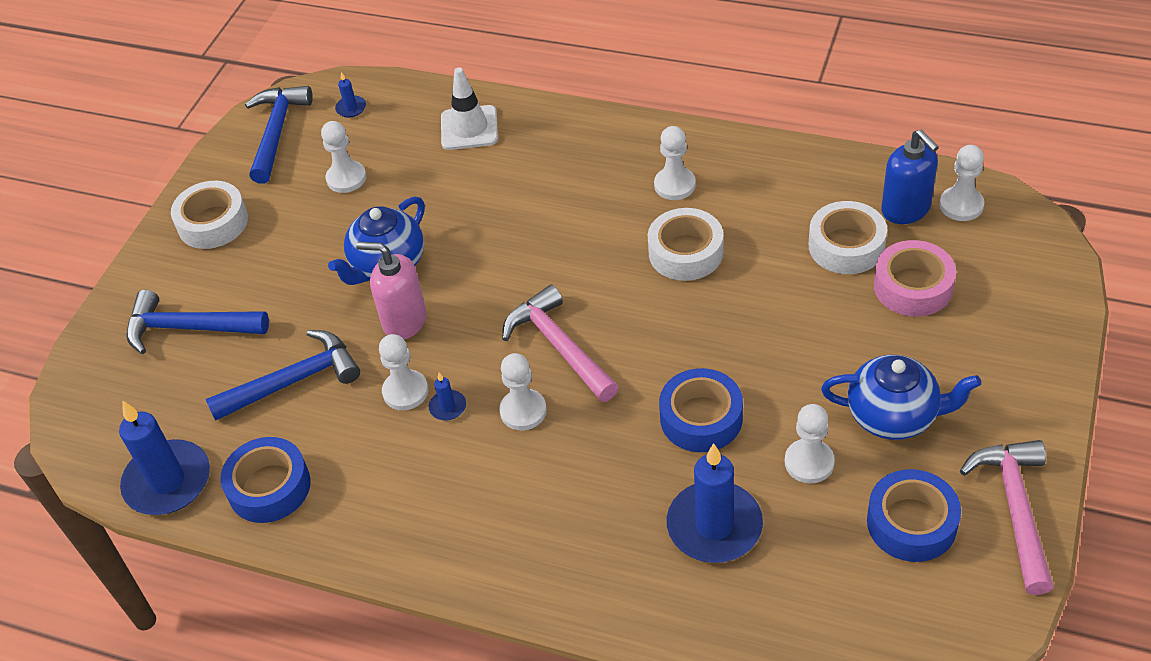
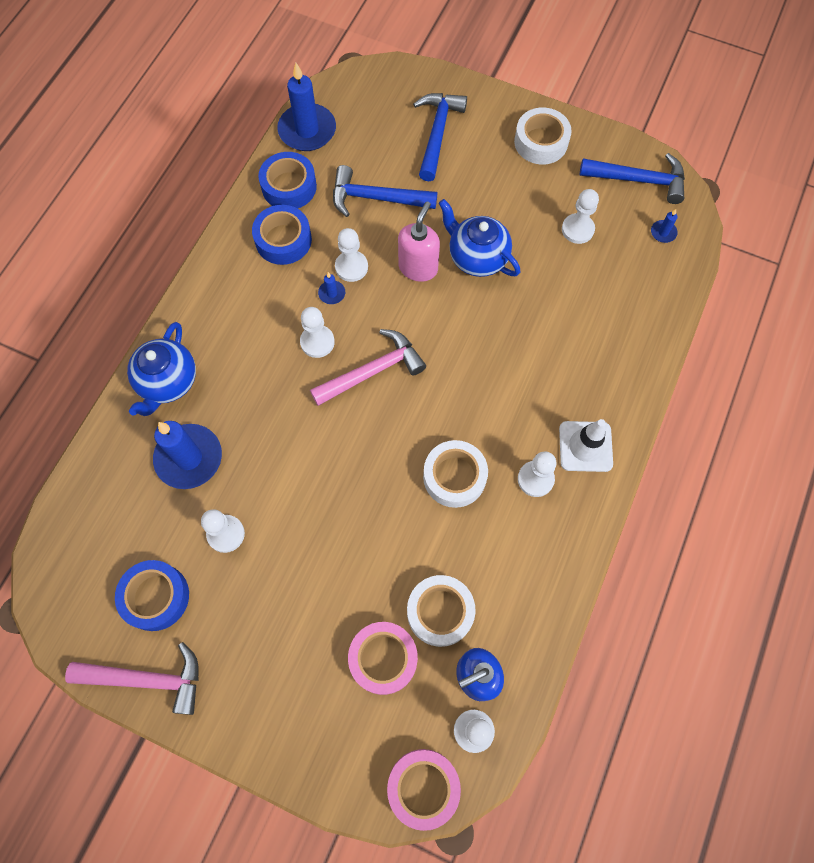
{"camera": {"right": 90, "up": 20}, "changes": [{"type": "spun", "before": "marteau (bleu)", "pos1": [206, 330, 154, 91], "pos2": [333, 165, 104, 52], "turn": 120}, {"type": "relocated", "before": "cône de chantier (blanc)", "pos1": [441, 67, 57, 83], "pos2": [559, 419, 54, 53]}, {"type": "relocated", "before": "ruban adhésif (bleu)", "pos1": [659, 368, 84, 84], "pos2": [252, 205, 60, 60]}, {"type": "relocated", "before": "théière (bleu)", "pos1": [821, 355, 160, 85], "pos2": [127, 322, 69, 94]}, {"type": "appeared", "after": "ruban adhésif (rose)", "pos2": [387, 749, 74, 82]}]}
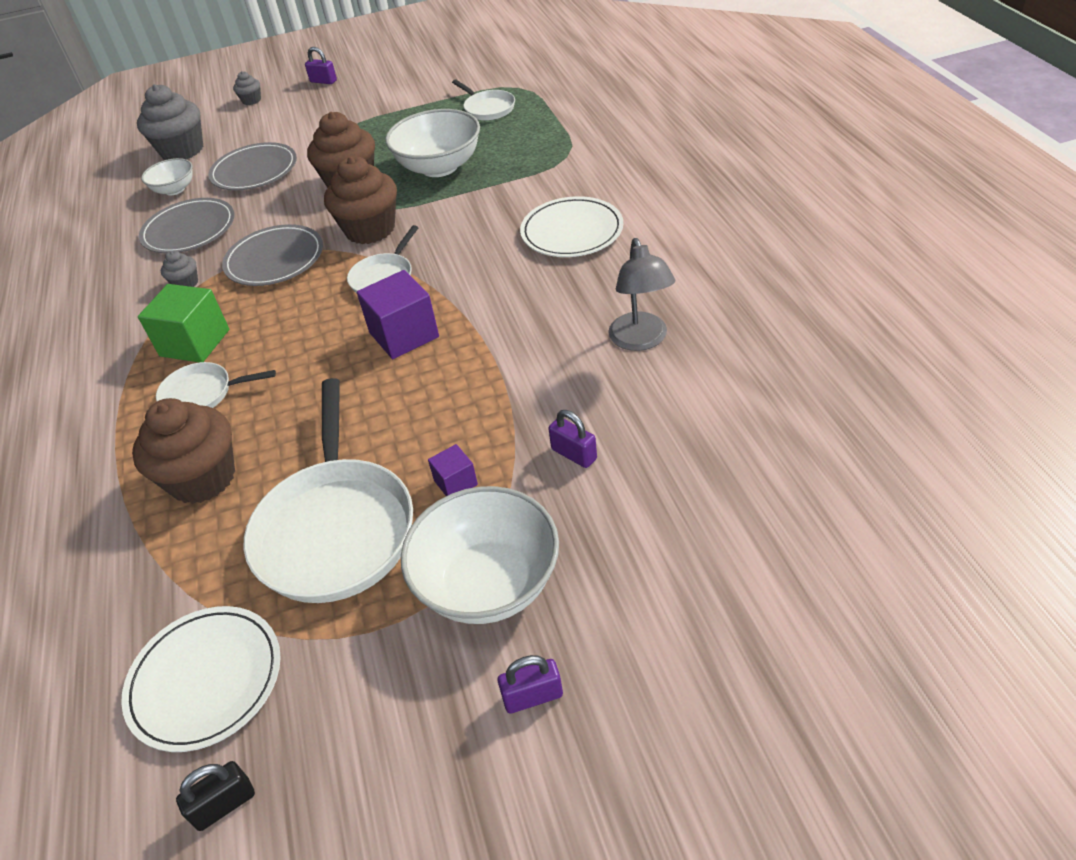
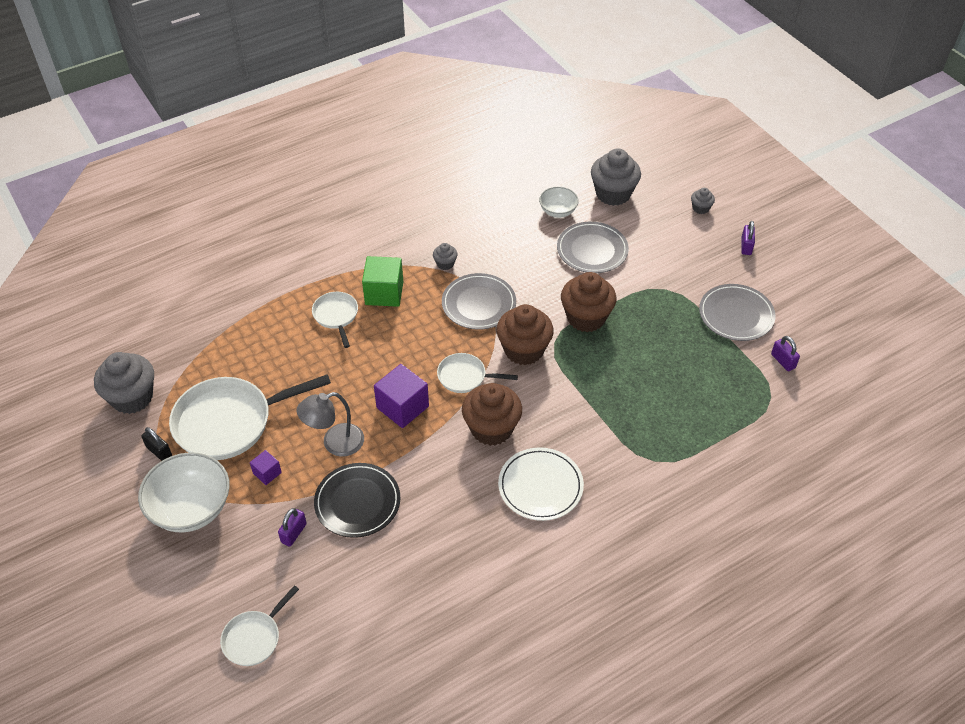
{"camera": {"right": 70, "up": 5}, "changes": [{"type": "exchanged", "before": "assiette (blanc)", "after": "muffin (gris)", "pos1": [121, 606, 160, 146], "pos2": [94, 352, 60, 62]}, {"type": "relocated", "before": "muffin (marron)", "pos1": [132, 398, 103, 106], "pos2": [462, 383, 60, 63]}, {"type": "relocated", "before": "assiette (gris)", "pos1": [139, 198, 96, 55], "pos2": [699, 284, 77, 57]}, {"type": "relocated", "before": "cadenas (noir)", "pos1": [176, 761, 79, 70], "pos2": [141, 427, 31, 34]}, {"type": "missing", "before": "bol (blanc)", "pos1": [385, 109, 95, 68]}, {"type": "relocated", "before": "poêle (blanc)", "pos1": [452, 79, 63, 42], "pos2": [220, 585, 79, 81]}, {"type": "relocated", "before": "cadenas (violet)", "pos1": [498, 655, 65, 59], "pos2": [771, 336, 29, 35]}, {"type": "relocated", "before": "lampe (gris)", "pos1": [608, 238, 67, 113], "pos2": [297, 392, 67, 65]}, {"type": "appeared", "after": "assiette (noir)", "pos2": [314, 463, 86, 75]}]}
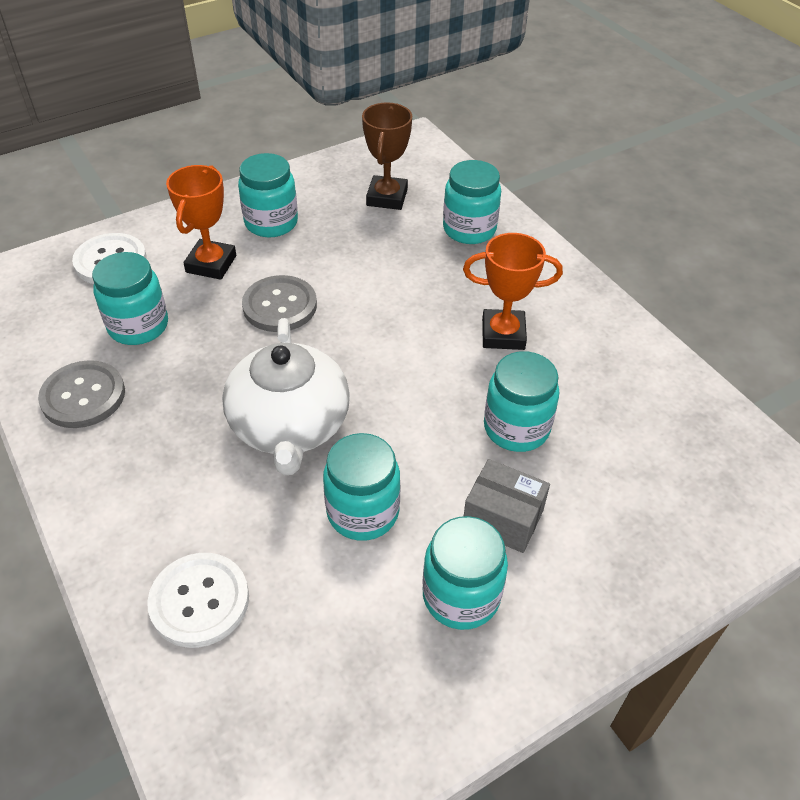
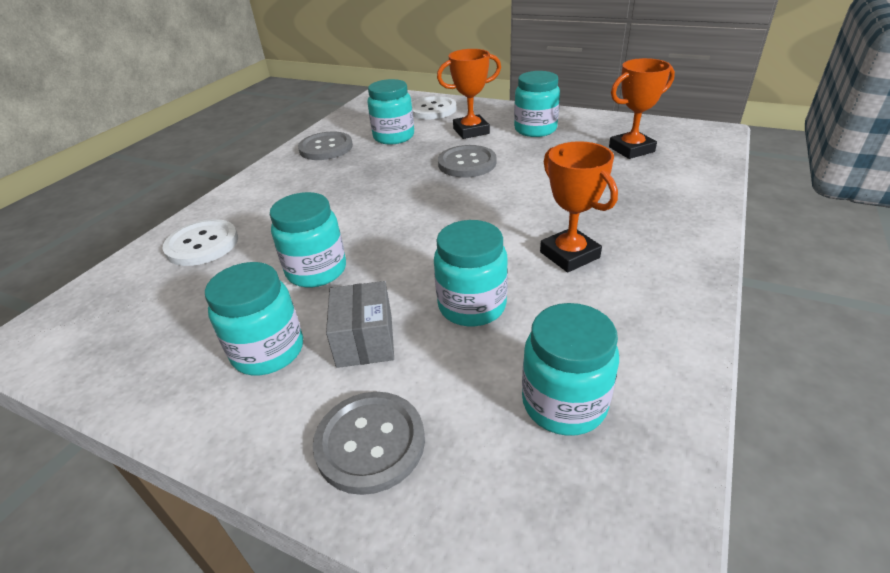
{"camera": {"right": 60, "up": -10}, "changes": [{"type": "missing", "before": "théière (blanc)", "pos1": [222, 318, 128, 157]}, {"type": "colour", "before": "trophée (marron)", "after": "trophée (orange)", "pos1": [362, 102, 50, 108], "pos2": [609, 58, 66, 101]}, {"type": "relocated", "before": "bocal (turquoise)", "pos1": [443, 160, 58, 84], "pos2": [522, 303, 97, 133]}, {"type": "appeared", "after": "bouton (gris)", "pos2": [313, 392, 112, 103]}]}
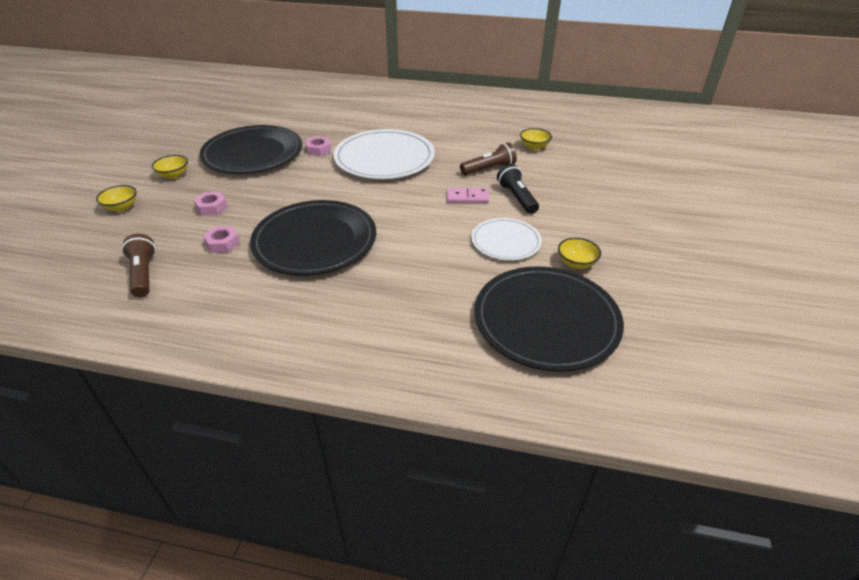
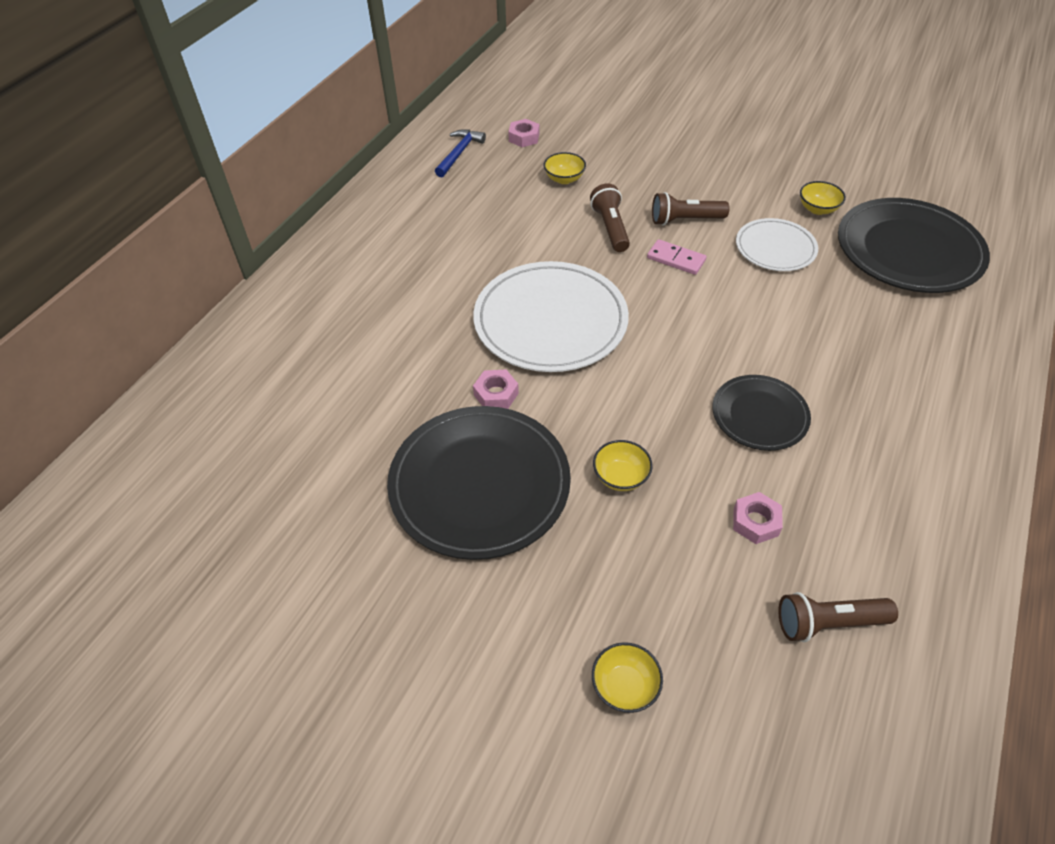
{"camera": {"right": -75, "up": 10}, "changes": [{"type": "relocated", "before": "bol (jaune)", "pos1": [152, 155, 36, 24], "pos2": [593, 440, 60, 51]}, {"type": "relocated", "before": "écrou (rose)", "pos1": [194, 192, 34, 24], "pos2": [508, 119, 31, 28]}, {"type": "size", "before": "assiette (noir)", "pos1": [250, 200, 126, 76], "pos2": [712, 375, 99, 76], "scale": 0.56}, {"type": "spun", "before": "domino (rose)", "pos1": [447, 188, 42, 15], "pos2": [647, 239, 59, 36], "turn": -75}, {"type": "colour", "before": "lampe de poche (noir)", "after": "lampe de poche (marron)", "pos1": [497, 164, 42, 50], "pos2": [652, 192, 78, 34]}, {"type": "appeared", "after": "marteau (bleu)", "pos2": [435, 129, 51, 49]}]}
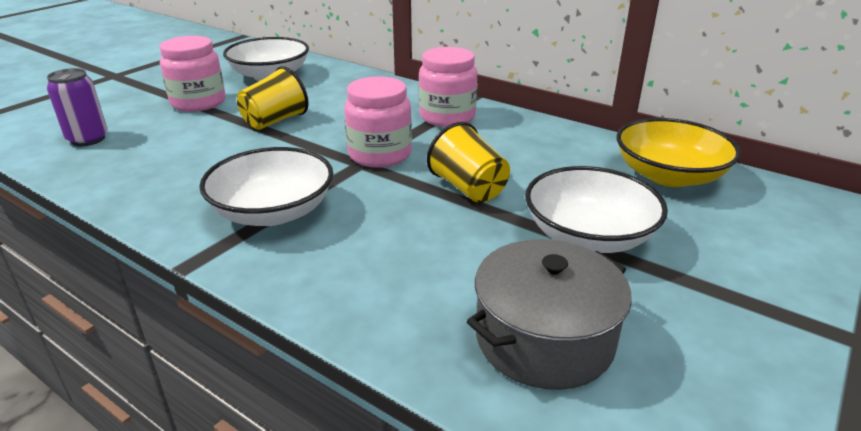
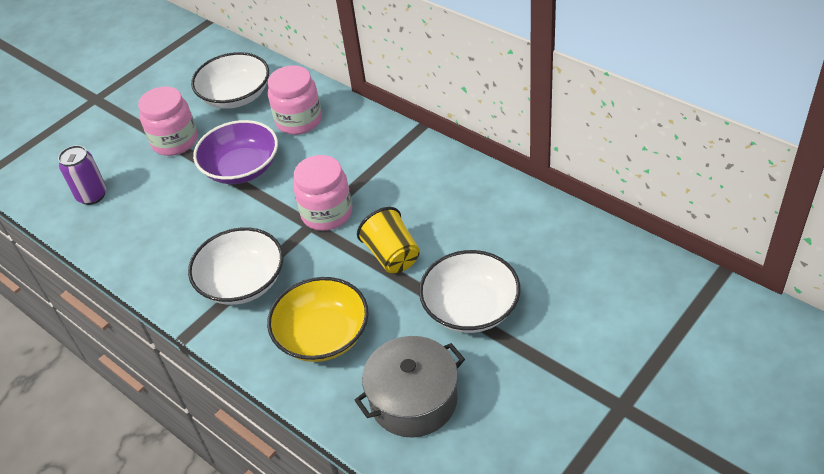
{"camera": {"right": 10, "up": 15}, "changes": [{"type": "exchanged", "before": "gobelet (jaune)", "after": "bol (violet)", "pos1": [237, 66, 72, 64], "pos2": [193, 120, 85, 64]}, {"type": "relocated", "before": "bocal (rose)", "pos1": [419, 47, 58, 80], "pos2": [268, 65, 54, 70]}, {"type": "relocated", "before": "bol (jaune)", "pos1": [617, 118, 124, 69], "pos2": [267, 277, 102, 85]}]}
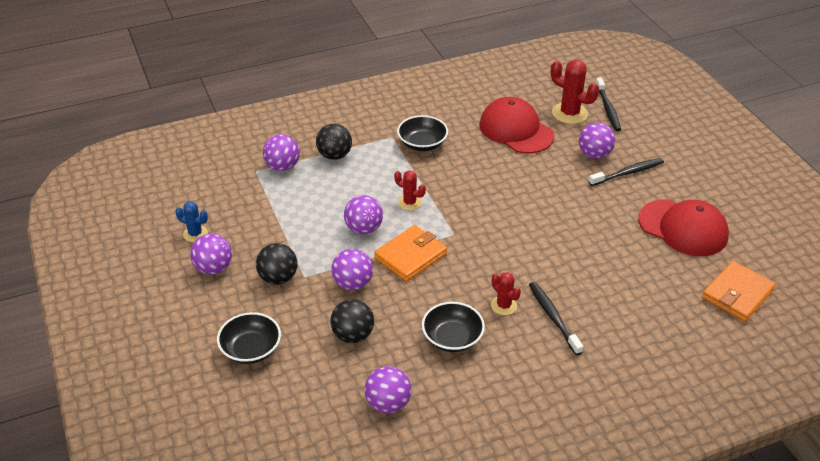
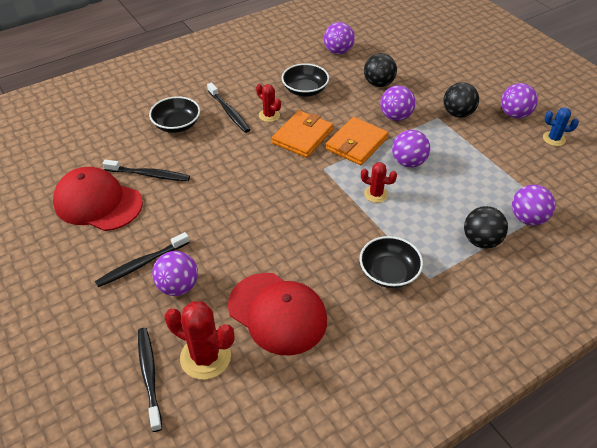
{"camera": {"right": 170, "up": 5}, "changes": [{"type": "relocated", "before": "bol (noir)", "pos1": [217, 312, 64, 52], "pos2": [149, 96, 51, 37]}, {"type": "relocated", "before": "portefeuille (orange)", "pos1": [702, 261, 74, 61], "pos2": [272, 110, 61, 48]}, {"type": "appeared", "after": "brosse à dents (noir)", "pos2": [102, 160, 88, 21]}]}
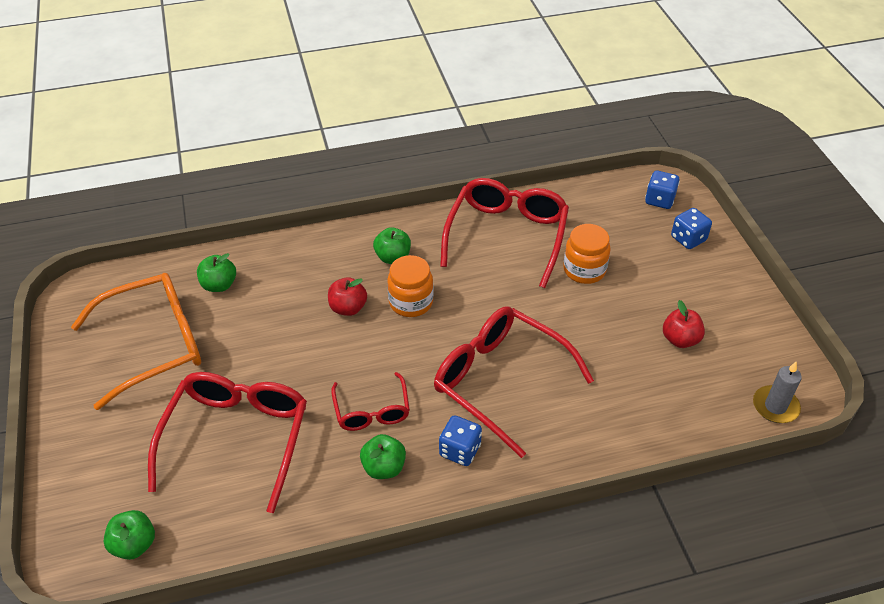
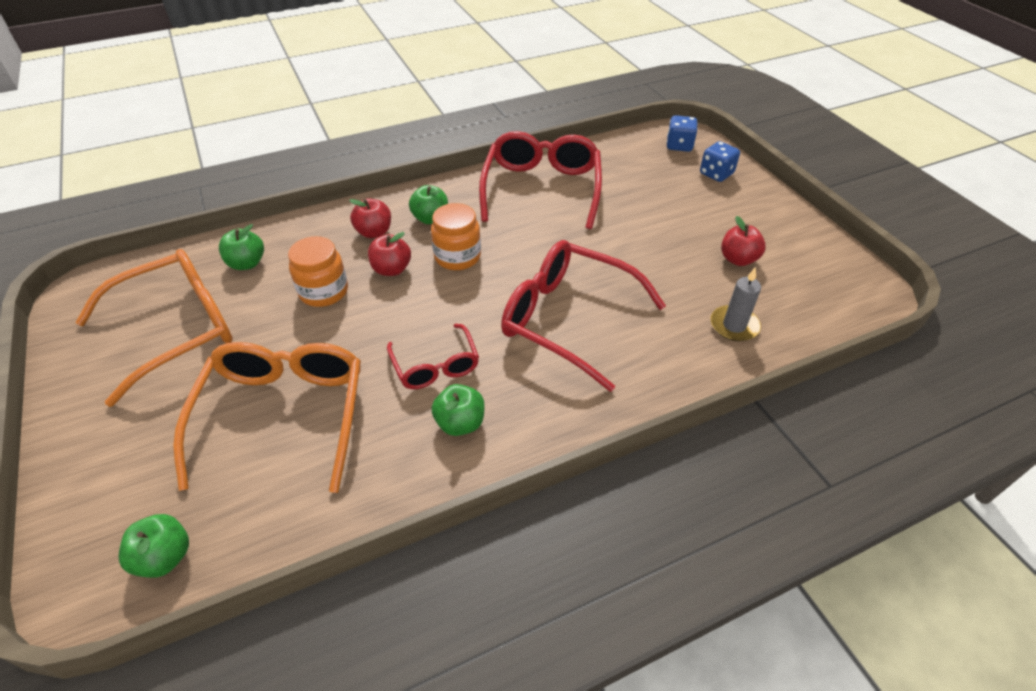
{"camera": {"right": -10, "up": 0}, "changes": [{"type": "colour", "before": "lunettes (rouge)", "after": "lunettes (orange)", "pos1": [148, 372, 159, 141], "pos2": [173, 342, 188, 151]}, {"type": "missing", "before": "dé (bleu)", "pos1": [439, 415, 43, 51]}, {"type": "relocated", "before": "bocal (orange)", "pos1": [563, 224, 48, 60], "pos2": [288, 236, 60, 71]}, {"type": "relocated", "before": "bougie (gris)", "pos1": [753, 361, 49, 62], "pos2": [711, 267, 50, 74]}, {"type": "appeared", "after": "pomme (rouge)", "pos2": [349, 198, 42, 40]}]}
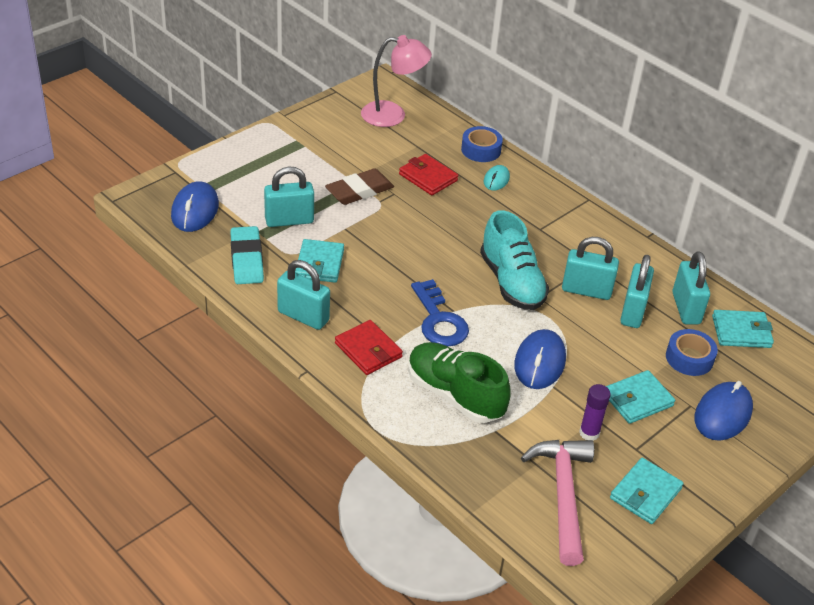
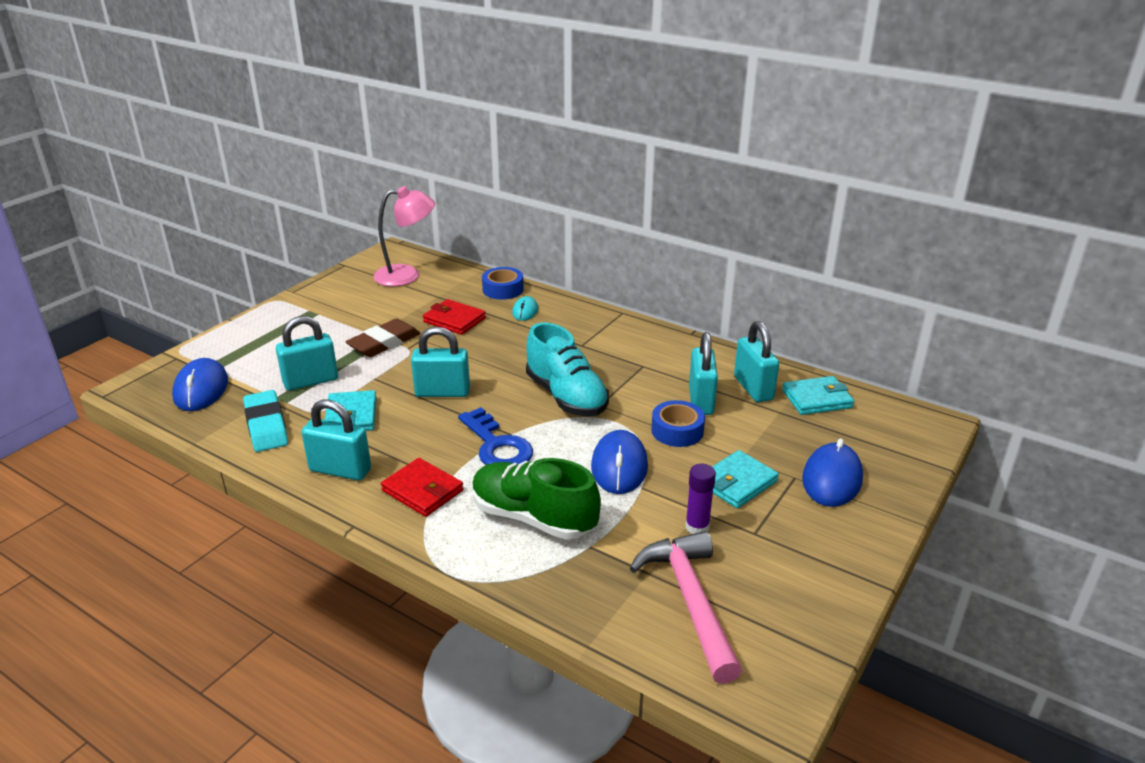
{"camera": {"right": -10, "up": -10}, "changes": [{"type": "relocated", "before": "cadenas (turquoise)", "pos1": [562, 237, 57, 63], "pos2": [411, 327, 59, 70]}, {"type": "missing", "before": "portefeuille (turquoise)", "pos1": [610, 458, 74, 66]}, {"type": "relocated", "before": "ruban adhésif (bleu)", "pos1": [666, 329, 52, 47], "pos2": [651, 400, 54, 47]}]}
